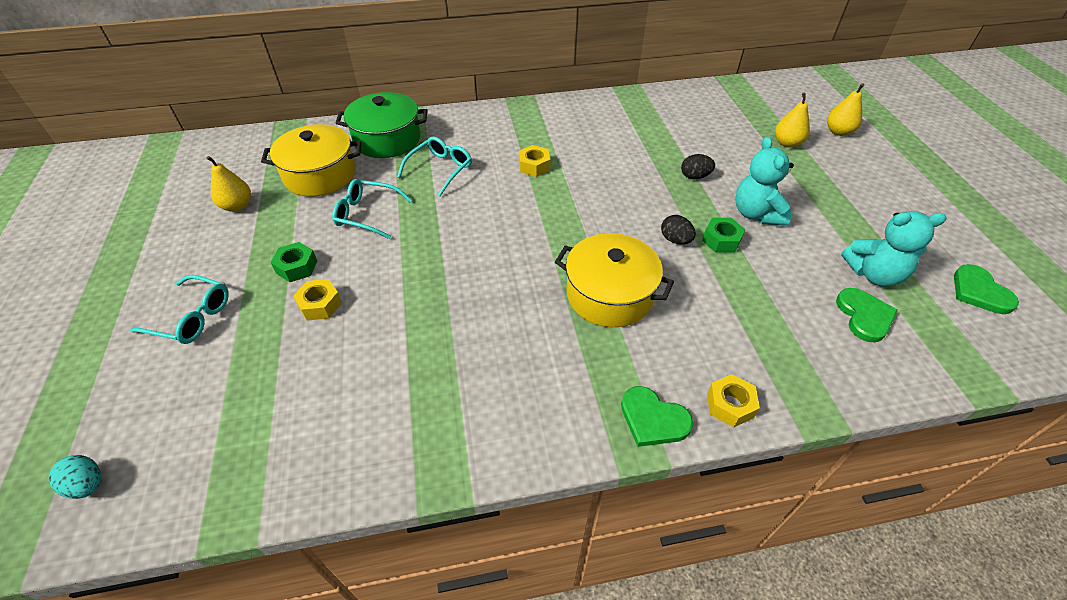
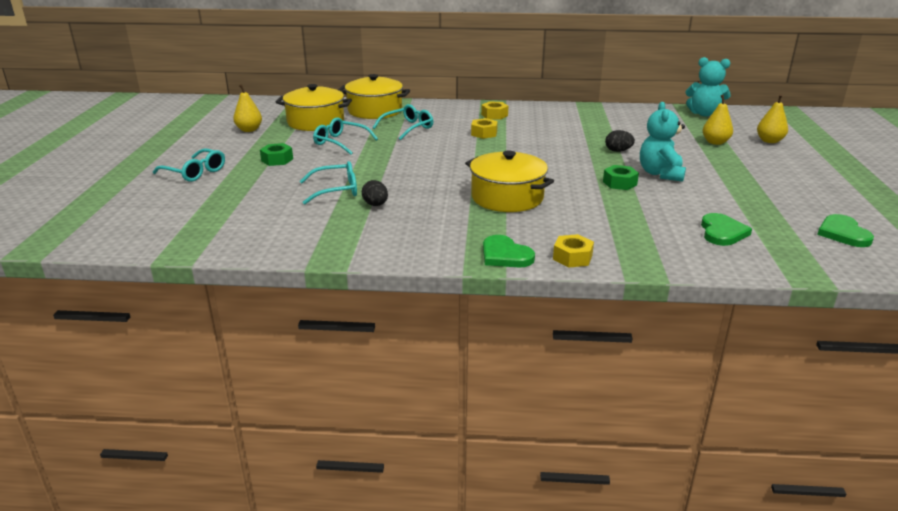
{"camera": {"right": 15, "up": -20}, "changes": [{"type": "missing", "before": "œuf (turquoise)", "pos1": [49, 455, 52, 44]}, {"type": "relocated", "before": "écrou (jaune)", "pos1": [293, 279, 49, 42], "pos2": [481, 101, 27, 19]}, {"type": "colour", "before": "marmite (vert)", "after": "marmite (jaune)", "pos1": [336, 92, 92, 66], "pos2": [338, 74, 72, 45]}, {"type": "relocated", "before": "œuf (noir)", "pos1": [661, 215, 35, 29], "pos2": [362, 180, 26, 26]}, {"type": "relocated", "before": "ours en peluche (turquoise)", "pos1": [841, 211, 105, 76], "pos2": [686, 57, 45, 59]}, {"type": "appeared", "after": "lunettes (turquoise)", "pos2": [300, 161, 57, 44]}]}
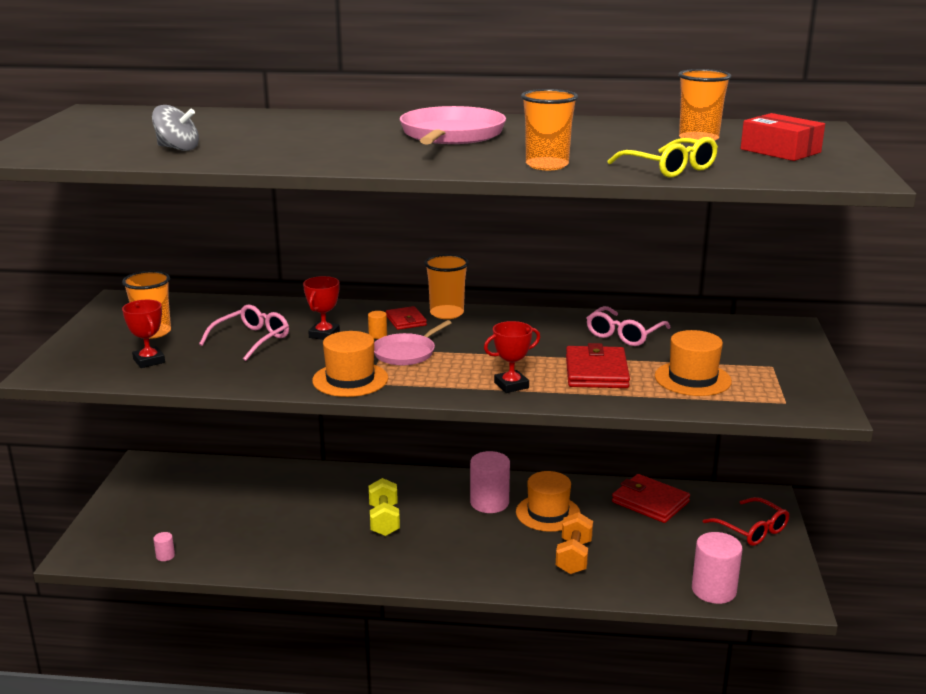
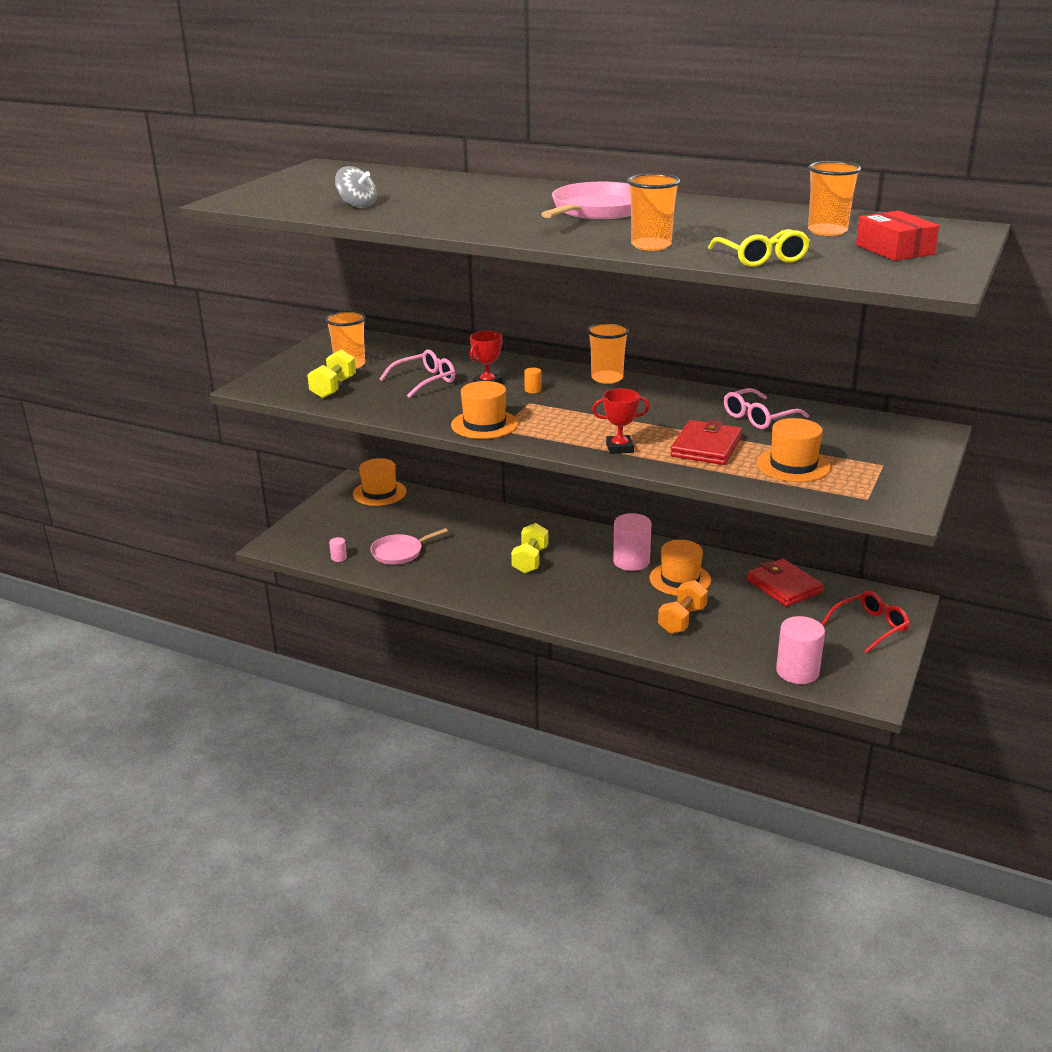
{"camera": {"right": 20, "up": 5}, "changes": [{"type": "exchanged", "before": "trophée (rouge)", "after": "haltère (jaune)", "pos1": [122, 300, 43, 68], "pos2": [307, 349, 49, 49]}, {"type": "relocated", "before": "poêle (rose)", "pos1": [374, 320, 78, 45], "pos2": [370, 528, 78, 37]}, {"type": "missing", "before": "portefeuille (rouge)", "pos1": [386, 306, 41, 24]}, {"type": "spun", "before": "lunettes (rouge)", "pos1": [703, 497, 86, 49], "pos2": [822, 591, 88, 62], "turn": -105}, {"type": "appeared", "after": "chapeau (orange)", "pos2": [353, 458, 53, 48]}]}
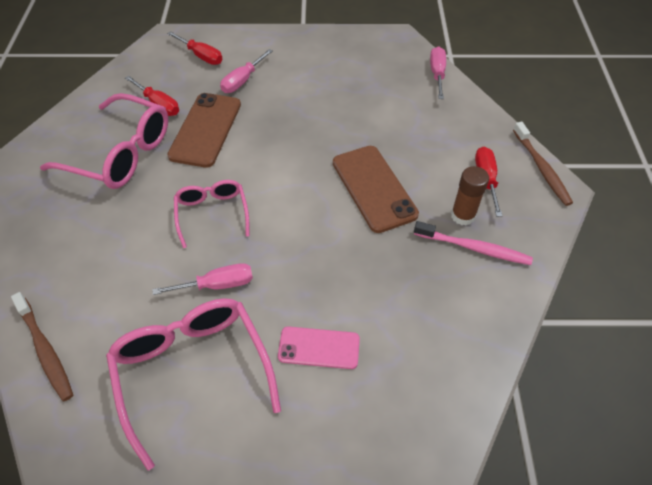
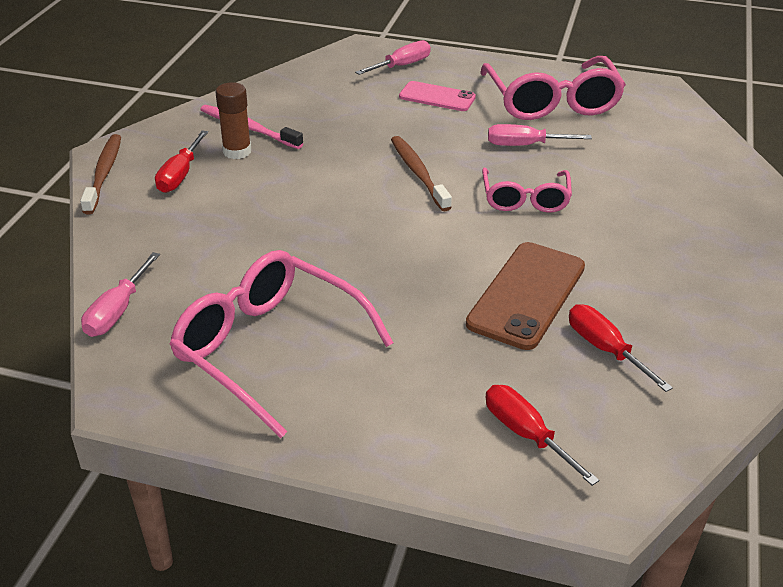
{"camera": {"right": -165, "up": -15}, "changes": [{"type": "relocated", "before": "brosse à dents (marron)", "pos1": [11, 292, 62, 109], "pos2": [391, 136, 61, 75]}, {"type": "relocated", "before": "lunettes (rose)", "pos1": [40, 93, 128, 96], "pos2": [169, 250, 224, 188]}, {"type": "relocated", "before": "tournevis (rose)", "pos1": [220, 49, 53, 44], "pos2": [355, 40, 76, 35]}, {"type": "missing", "before": "téléphone (marron)", "pos1": [333, 146, 86, 87]}]}
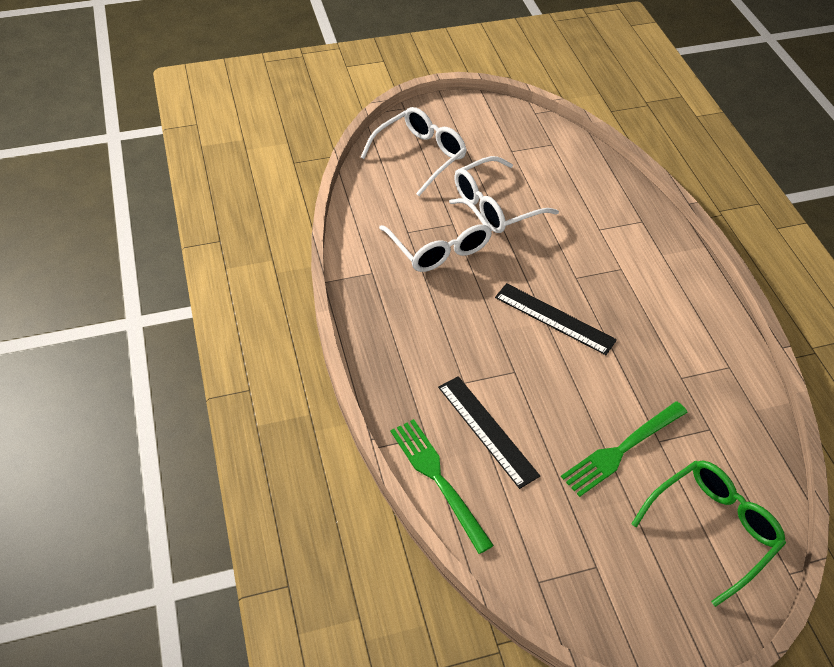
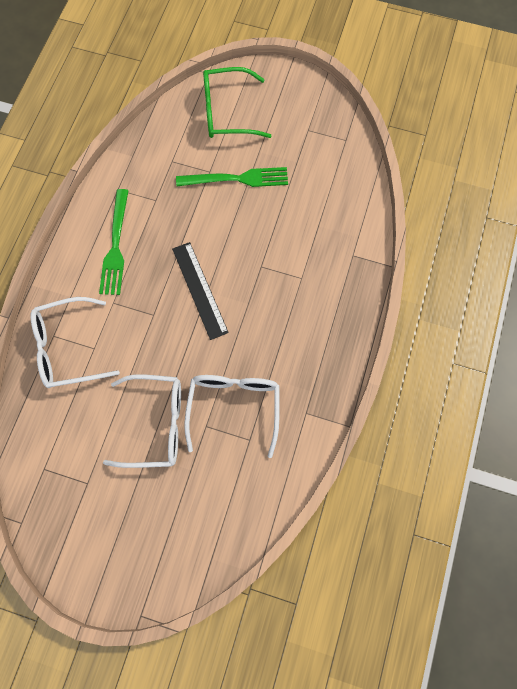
{"camera": {"right": -145, "up": 20}, "changes": [{"type": "relocated", "before": "lunettes (blanc)", "pos1": [361, 107, 106, 89], "pos2": [31, 297, 89, 91]}, {"type": "relocated", "before": "fourchette (vert)", "pos1": [391, 419, 103, 135], "pos2": [99, 189, 30, 106]}, {"type": "missing", "before": "règle (noir)", "pos1": [438, 376, 102, 113]}]}
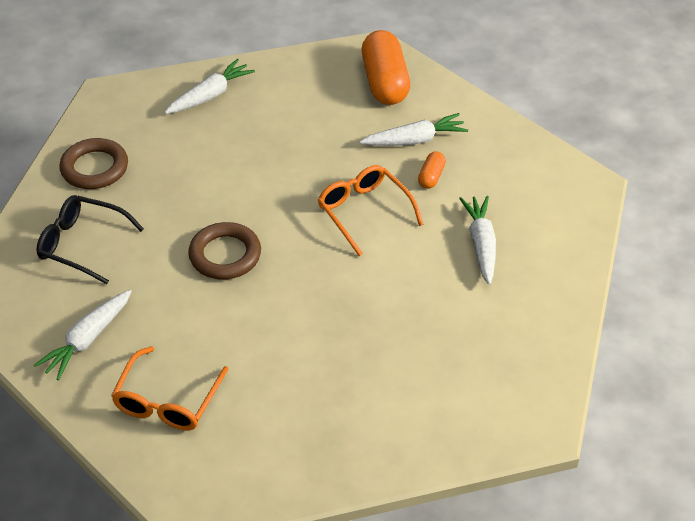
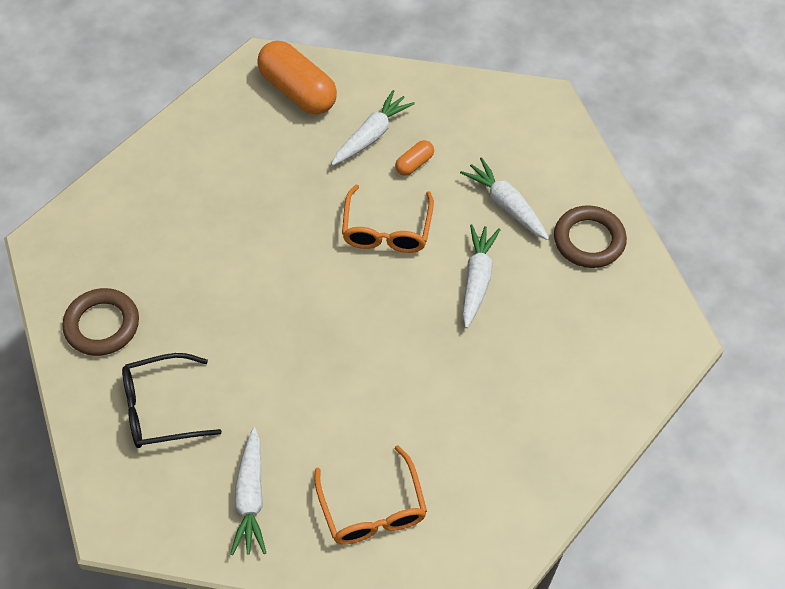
{"camera": {"right": -35, "up": 10}, "changes": [{"type": "relocated", "before": "carotte (blanc)", "pos1": [164, 59, 91, 55], "pos2": [462, 224, 39, 104]}, {"type": "relocated", "before": "anneau (marron)", "pos1": [188, 222, 73, 58], "pos2": [554, 205, 73, 63]}, {"type": "spun", "before": "lunettes (orange)", "pos1": [317, 165, 107, 91], "pos2": [342, 185, 92, 68], "turn": -105}, {"type": "spun", "before": "gélule (orange)", "pos1": [418, 151, 28, 38], "pos2": [395, 140, 39, 36], "turn": 60}]}
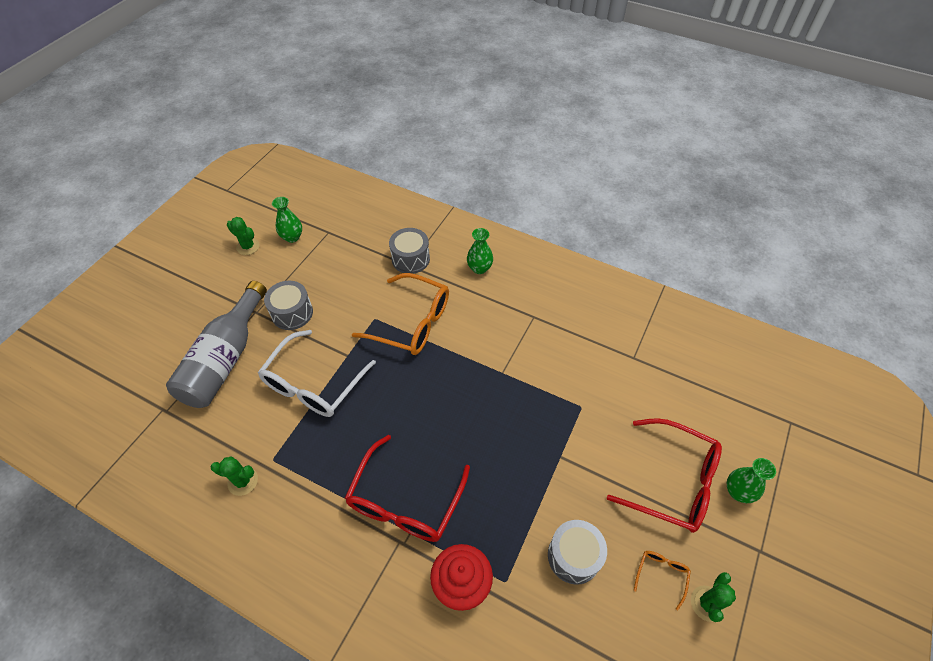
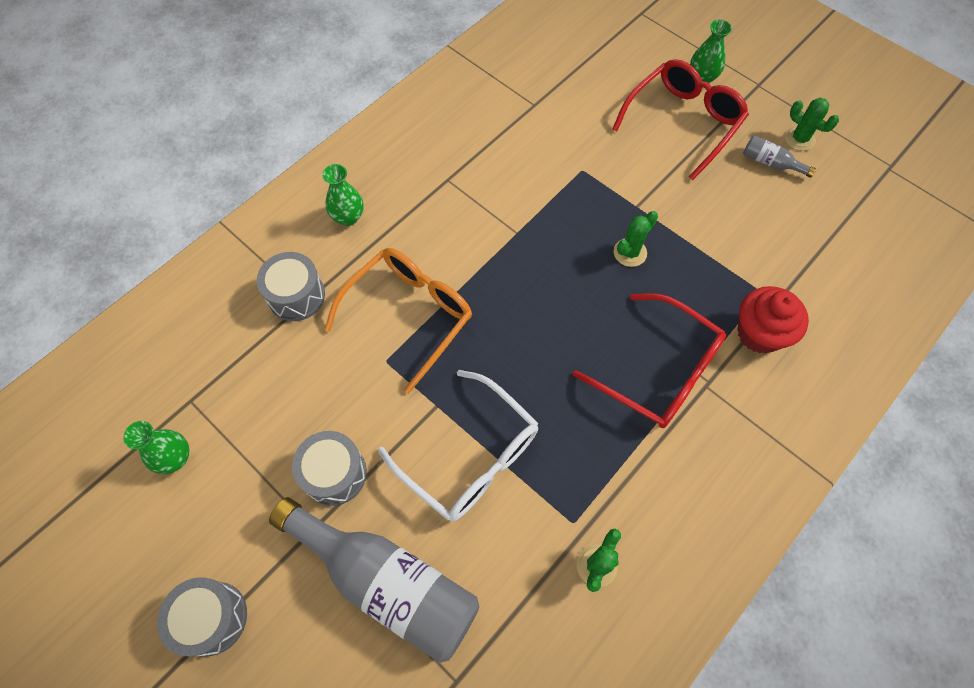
{"camera": {"right": -75, "up": 10}, "changes": [{"type": "relocated", "before": "cactus (vert)", "pos1": [227, 217, 33, 38], "pos2": [614, 211, 44, 56]}, {"type": "relocated", "before": "tambour (gris)", "pos1": [548, 520, 59, 65], "pos2": [157, 577, 90, 79]}, {"type": "exchanged", "before": "lunettes (orange)", "after": "bouteille (gris)", "pos1": [634, 551, 57, 59], "pos2": [743, 135, 73, 43]}]}
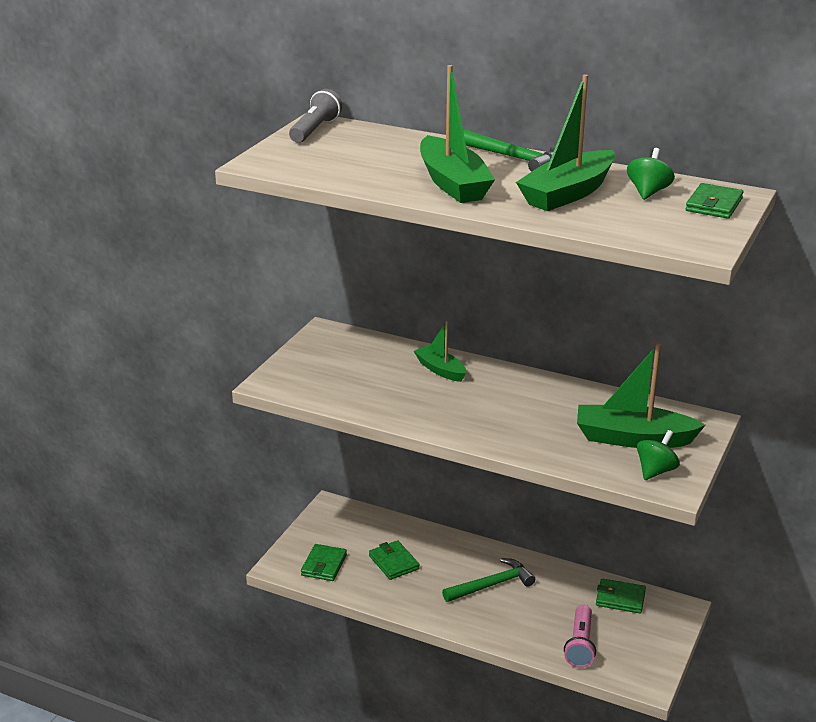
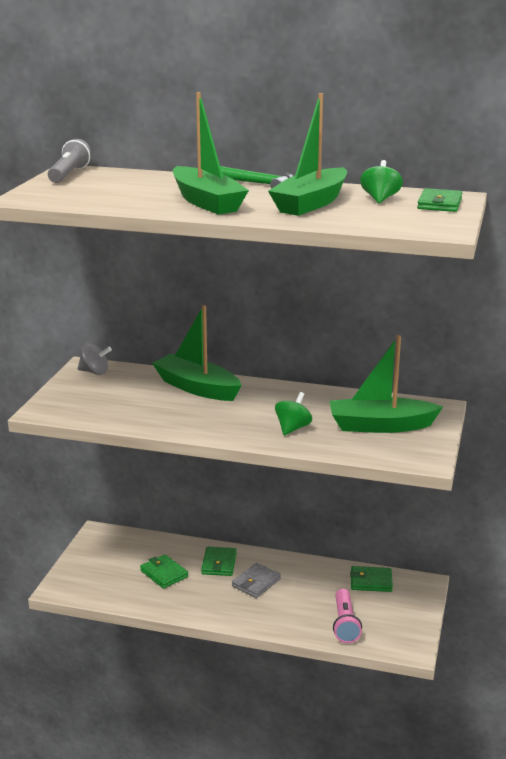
{"camera": {"right": -10, "up": -5}, "changes": [{"type": "relocated", "before": "portefeuille (vert)", "pos1": [301, 544, 46, 37], "pos2": [201, 547, 36, 29]}, {"type": "size", "before": "bateau (vert)", "pos1": [414, 321, 52, 61], "pos2": [152, 305, 90, 96], "scale": 1.73}, {"type": "exchanged", "before": "marteau (vert)", "after": "portefeuille (gris)", "pos1": [442, 558, 93, 44], "pos2": [232, 563, 49, 35]}, {"type": "relocated", "before": "toupie (vert)", "pos1": [637, 430, 43, 50], "pos2": [275, 392, 37, 44]}, {"type": "appeared", "after": "toupie (gris)", "pos2": [78, 343, 34, 32]}]}
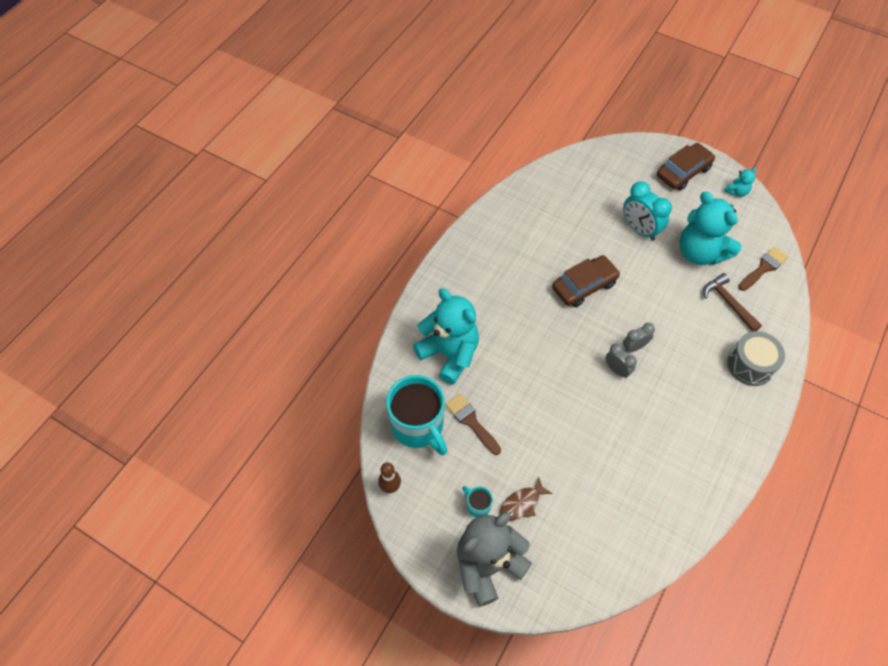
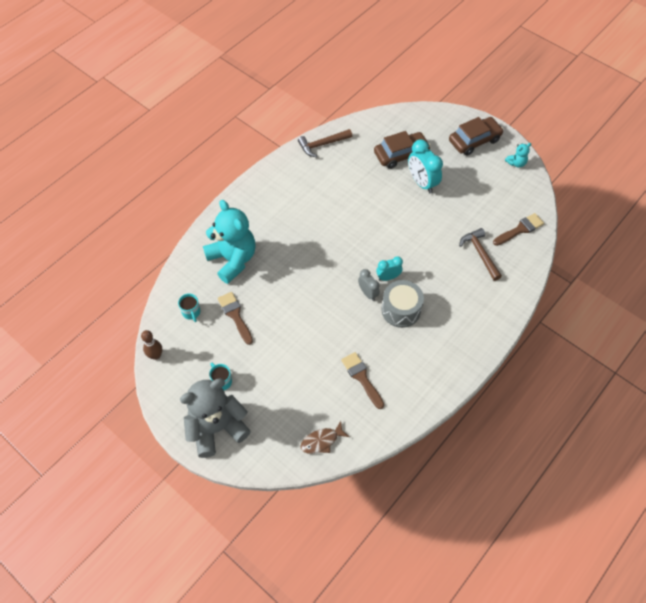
{"camera": {"right": 10, "up": 0}, "changes": [{"type": "size", "before": "tasse (turquoise)", "pos1": [386, 375, 62, 80], "pos2": [178, 293, 22, 29], "scale": 0.43}, {"type": "relocated", "before": "poisson (marron)", "pos1": [500, 476, 53, 45], "pos2": [301, 421, 48, 33]}, {"type": "relocated", "before": "voiture (marron)", "pos1": [552, 255, 68, 52], "pos2": [374, 131, 57, 38]}, {"type": "colour", "before": "réveil (gris)", "after": "réveil (turquoise)", "pos1": [623, 323, 32, 29], "pos2": [376, 256, 27, 25]}, {"type": "missing", "before": "ours en peluche (turquoise)", "pos1": [680, 192, 61, 73]}, {"type": "relocated", "before": "tambour (gris)", "pos1": [727, 331, 58, 55], "pos2": [381, 280, 43, 48]}, {"type": "appeared", "after": "marteau (marron)", "pos2": [298, 129, 54, 28]}, {"type": "appeared", "after": "pinceau (marron)", "pos2": [341, 352, 43, 57]}]}
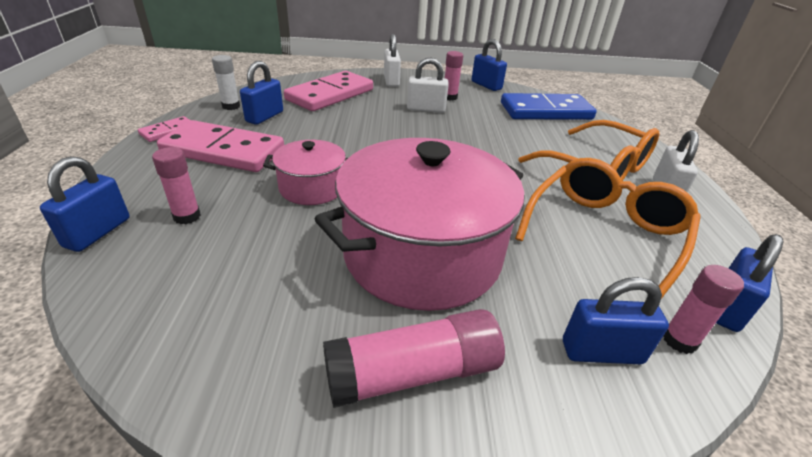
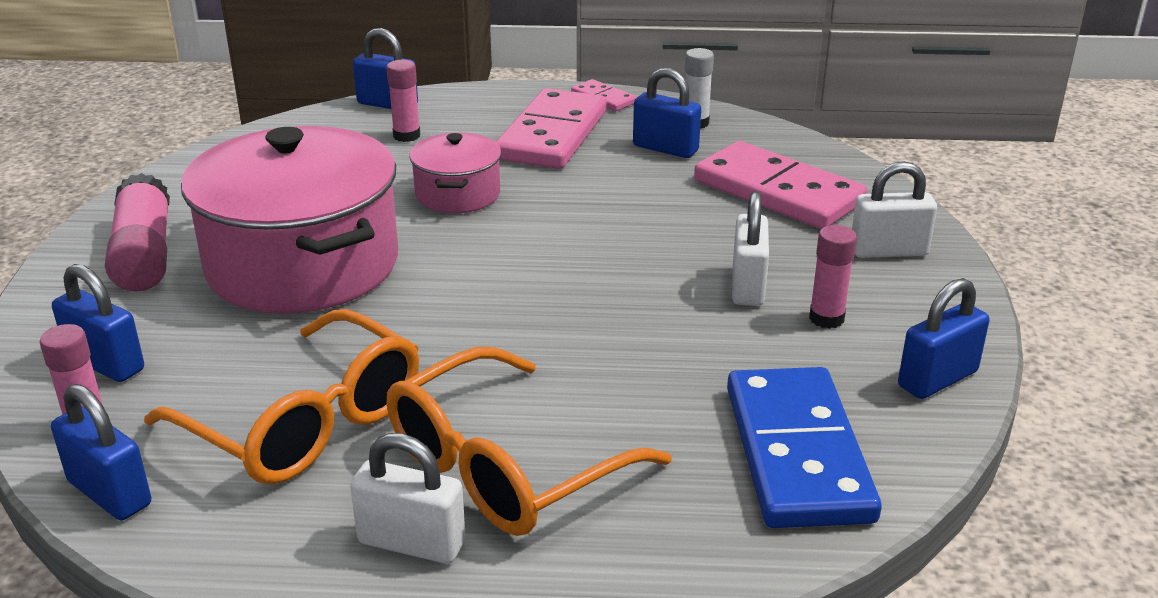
{"camera": {"right": 95, "up": -5}, "changes": [{"type": "spun", "before": "cadenas (bleu)", "pos1": [563, 277, 106, 87], "pos2": [52, 264, 92, 118], "turn": -60}]}
